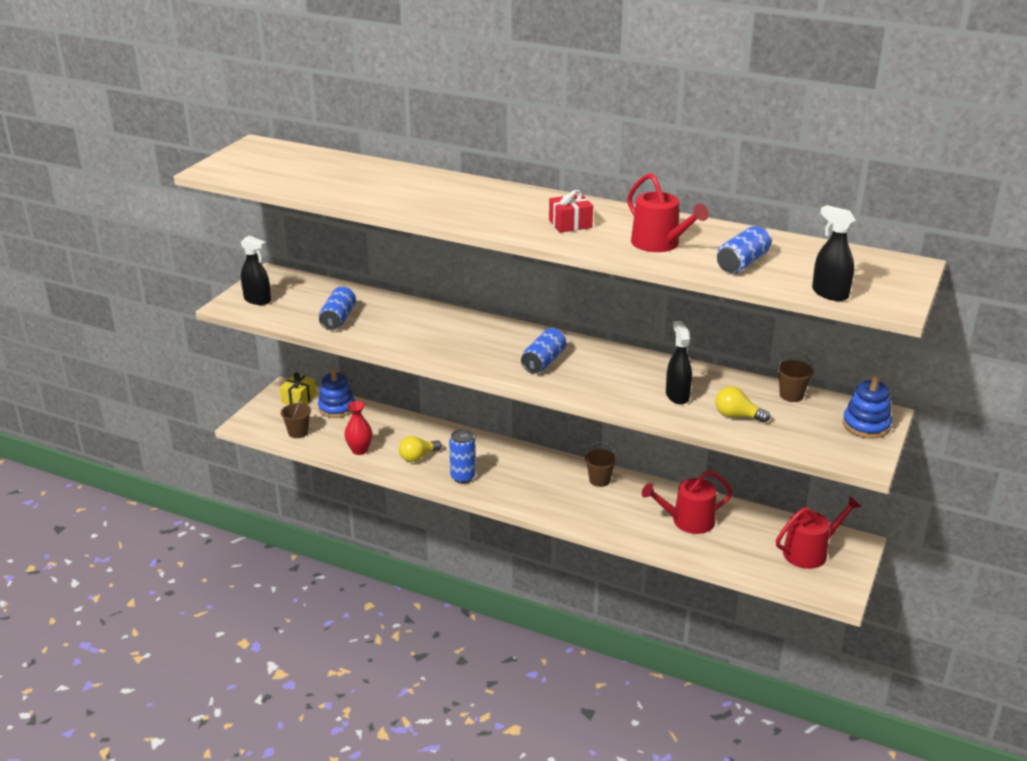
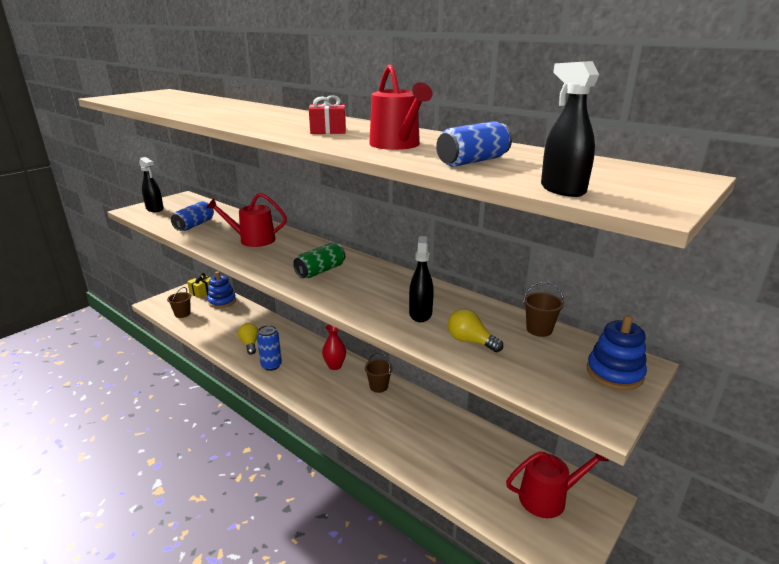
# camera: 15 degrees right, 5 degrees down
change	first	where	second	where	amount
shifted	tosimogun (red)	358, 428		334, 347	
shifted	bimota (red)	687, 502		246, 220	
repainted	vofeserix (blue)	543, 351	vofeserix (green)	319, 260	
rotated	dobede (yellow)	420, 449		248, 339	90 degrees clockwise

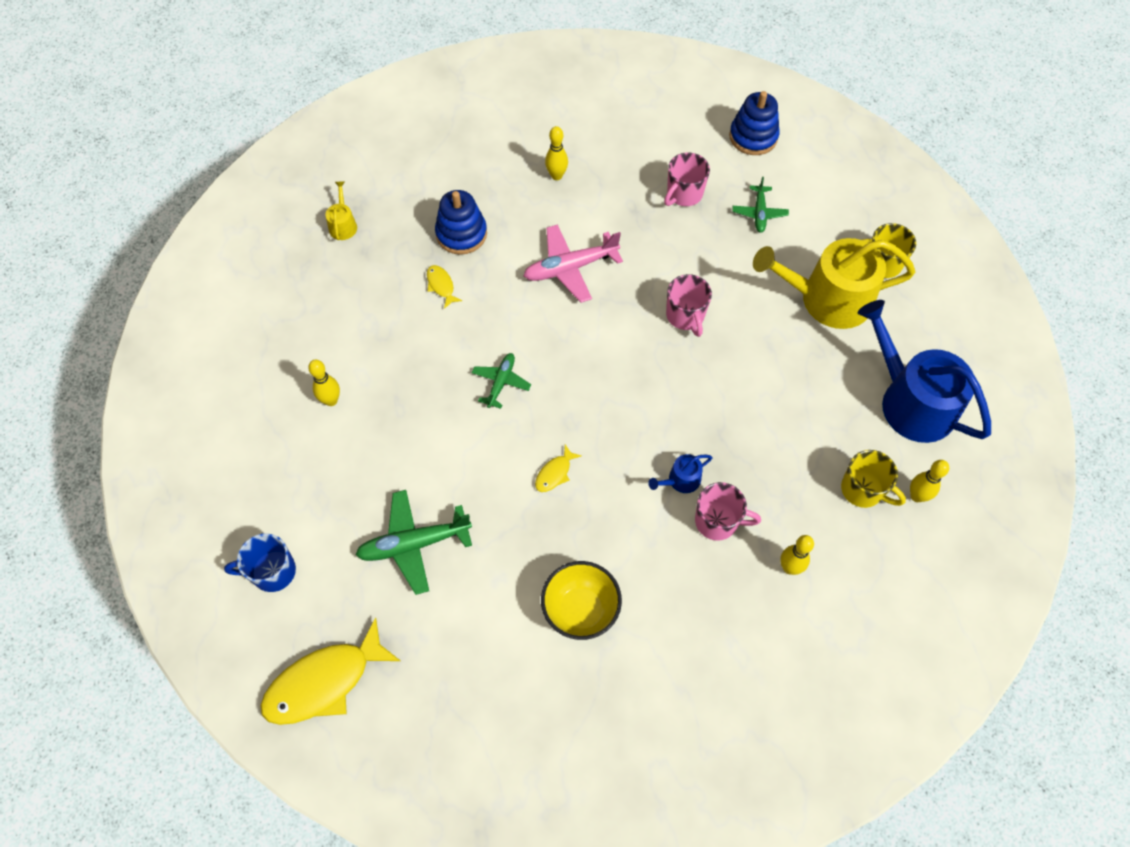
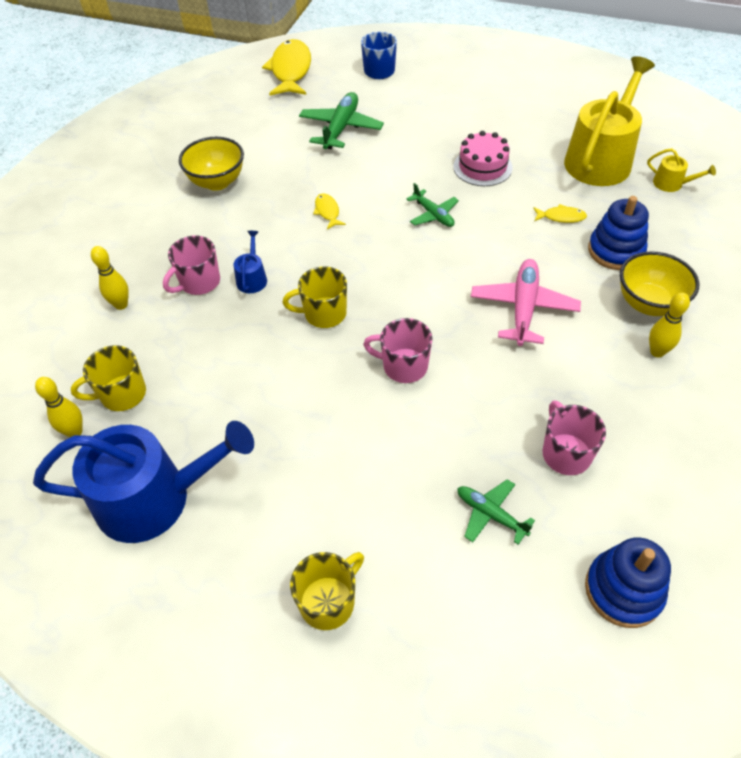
# camera: 125 degrees right, 10 degrees down
change	first	where	second	where	amount
gone	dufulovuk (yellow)	324, 383			
new			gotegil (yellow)	315, 297	
new			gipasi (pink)	483, 158	
new			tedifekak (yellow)	659, 283	
shifted	bimota (yellow)	834, 283		609, 121	

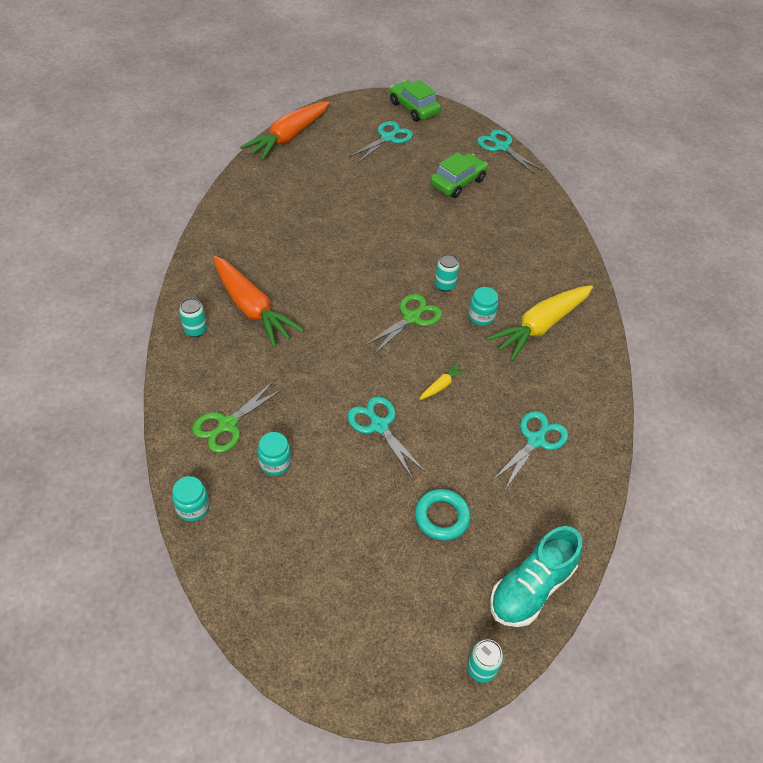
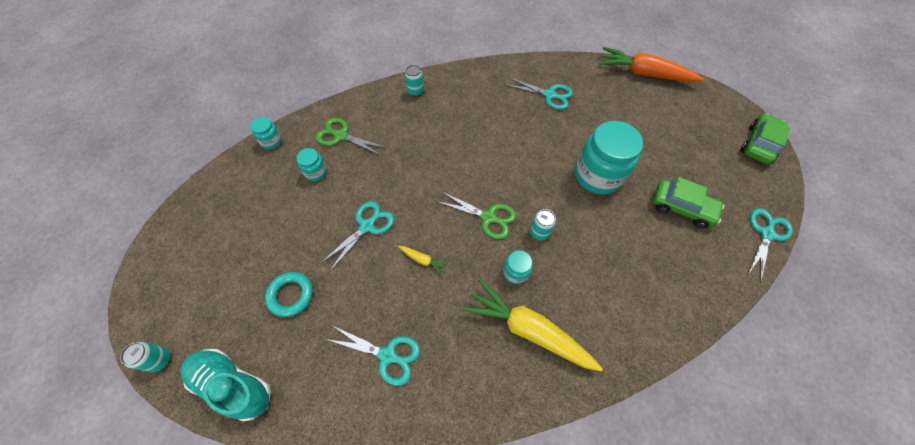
# camera: 75 degrees right, 10 degrees up
change	first	where	second	where	amount
gone	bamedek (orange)	258, 302			
new			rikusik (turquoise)	609, 158	
shifted	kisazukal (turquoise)	381, 142		538, 93	

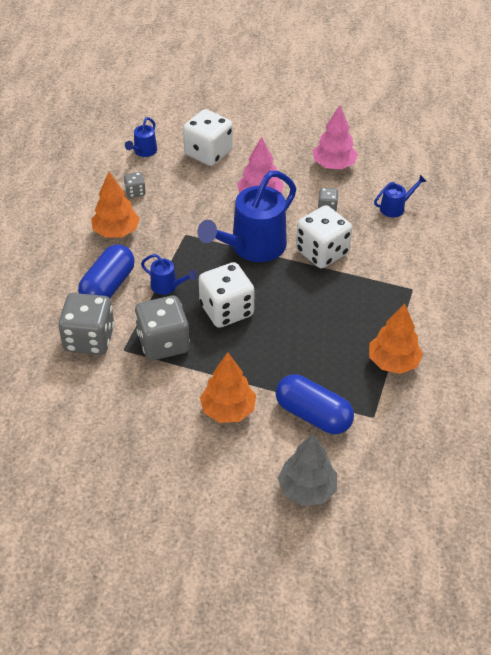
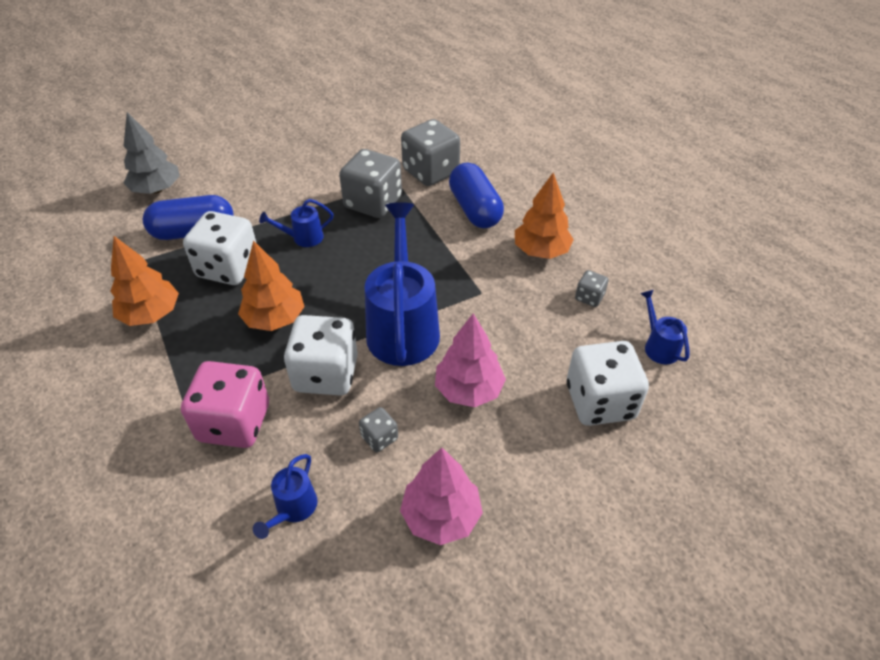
# camera: 135 degrees right, 0 degrees up
change	first	where	second	where	amount
new			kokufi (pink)	225, 404	
shifted	bimota (blue)	169, 274		296, 223	
shifted	kokufi (white)	227, 295		219, 248	
shifted	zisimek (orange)	228, 387		271, 285	

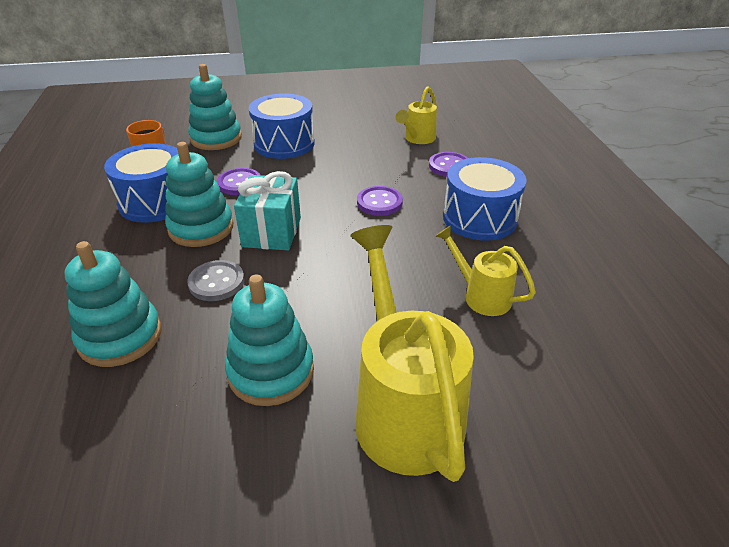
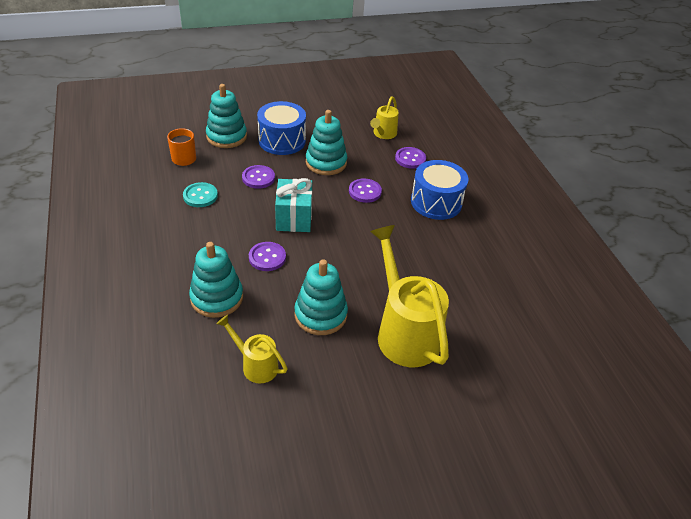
# camera: 10 degrees left, 5 degrees up
change	first	where	second	where	amount
shifted	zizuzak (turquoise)	199, 194		326, 142	
shifted	bimota (yellow)	486, 270		252, 349	
swapped	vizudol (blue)	141, 183	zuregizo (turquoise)	200, 194	
repainted	zuregizo (grey)	216, 280	zuregizo (purple)	267, 256	

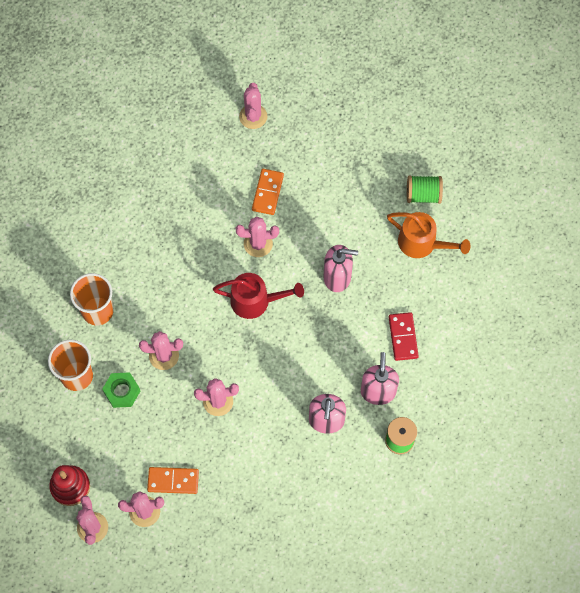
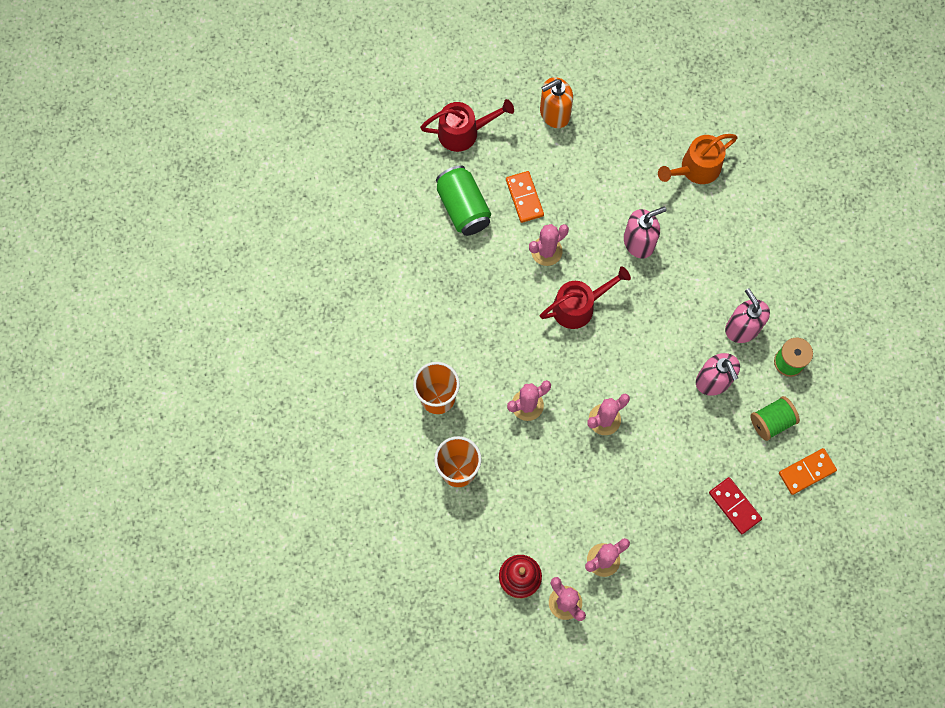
# camera: 30 degrees left, 5 degrees up
change	first	where	second	where	amount
gone	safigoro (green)	121, 390			
new			vofeserix (green)	463, 200	
new			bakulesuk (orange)	556, 102	
shifted	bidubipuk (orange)	173, 480		808, 471	
shifted	bidubipuk (red)	404, 336		735, 505	
shifted	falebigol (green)	425, 189		775, 418	
swapped	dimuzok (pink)	253, 106	bimota (red)	467, 125	
rotated	bimota (orange)	429, 235		698, 159	150 degrees clockwise

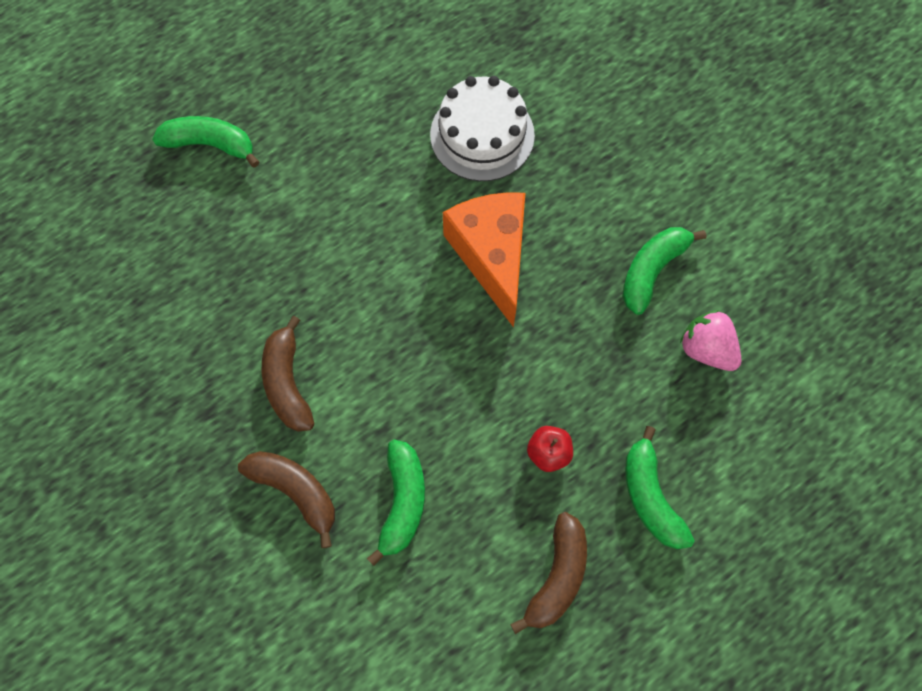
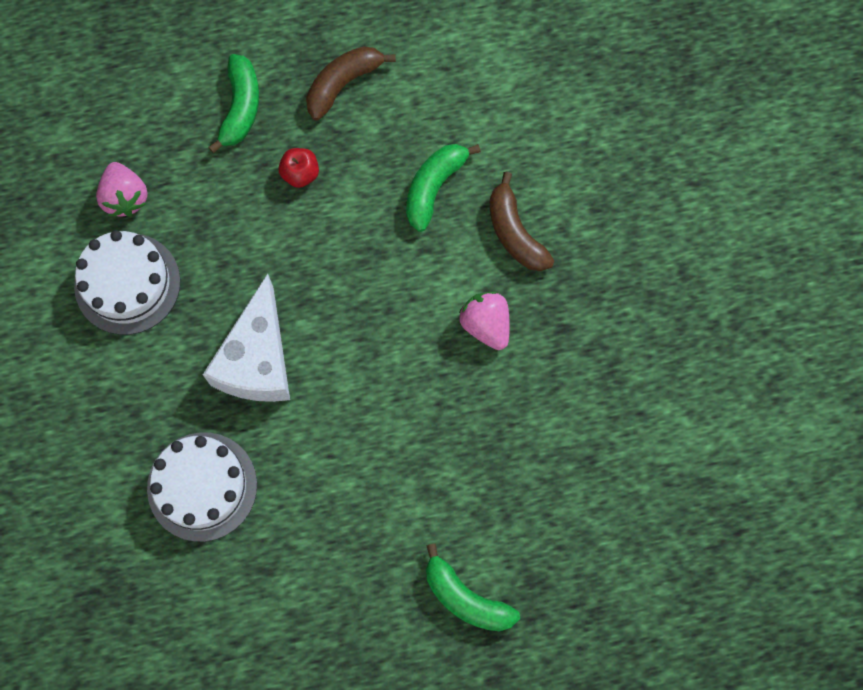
# camera: 155 degrees left, 5 degrees up
change	first	where	second	where	amount
swapped	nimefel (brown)	288, 374	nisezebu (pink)	484, 321	
swapped	nimefel (green)	664, 271	gipasi (white)	127, 282	
repainted	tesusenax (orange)	484, 260	tesusenax (white)	246, 338	

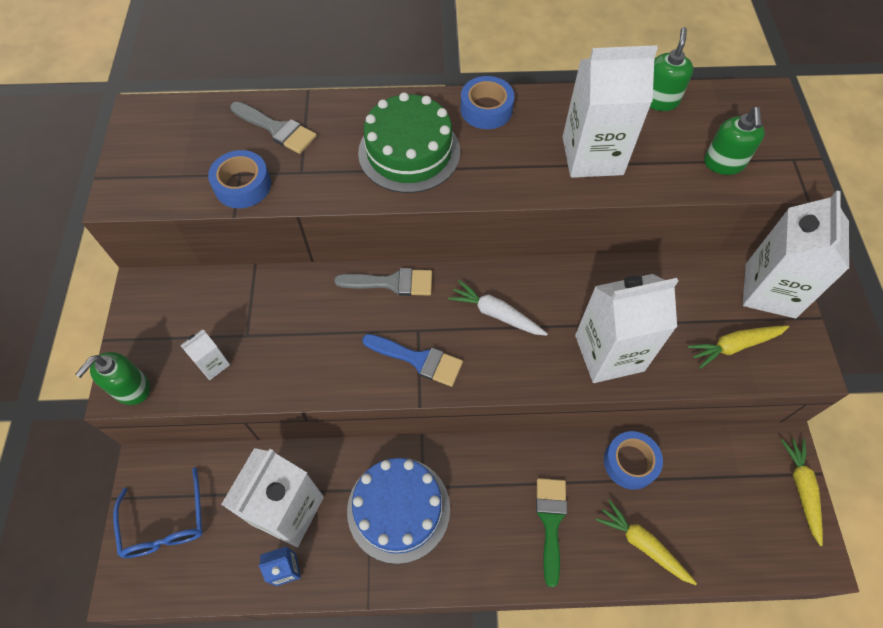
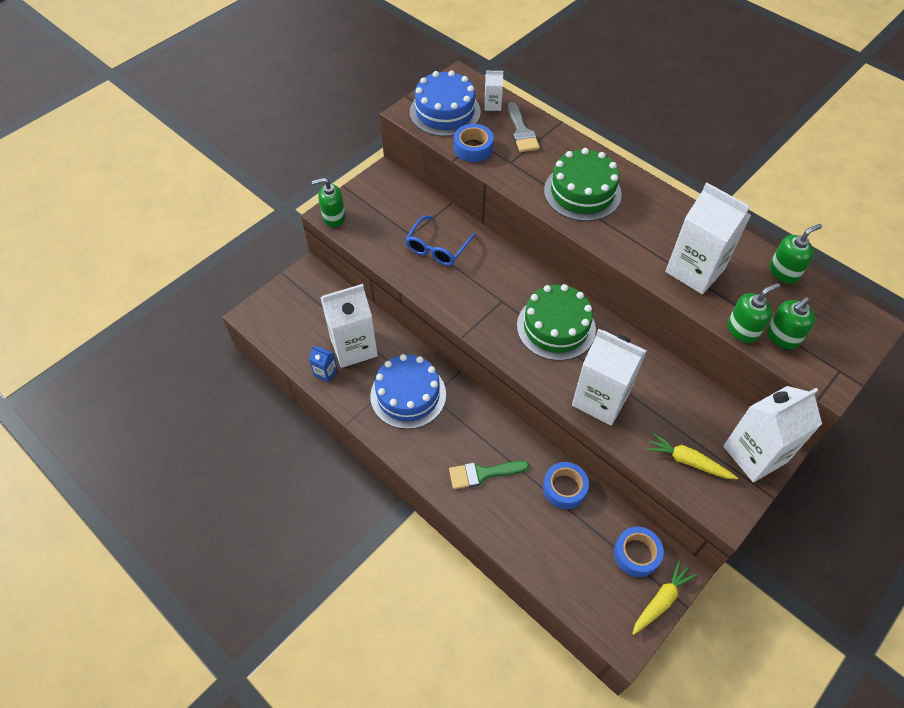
# camera: 45 degrees right, 5 degrees down
change	first	where	second	where	amount
gone	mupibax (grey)	383, 282			
gone	mupibax (blue)	412, 360			
gone	bamedek (yellow)	646, 542			
new			gipasi (blue)	445, 103	
new			bakulesuk (green)	754, 313	
shifted	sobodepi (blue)	158, 512		440, 241	
shifted	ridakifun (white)	205, 354		494, 91	
shifted	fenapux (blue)	487, 102		639, 552	
swapped	bamedek (white)	498, 308	gipasi (green)	556, 322	
rotated	mupibax (green)	551, 532		489, 475	150 degrees counterclockwise

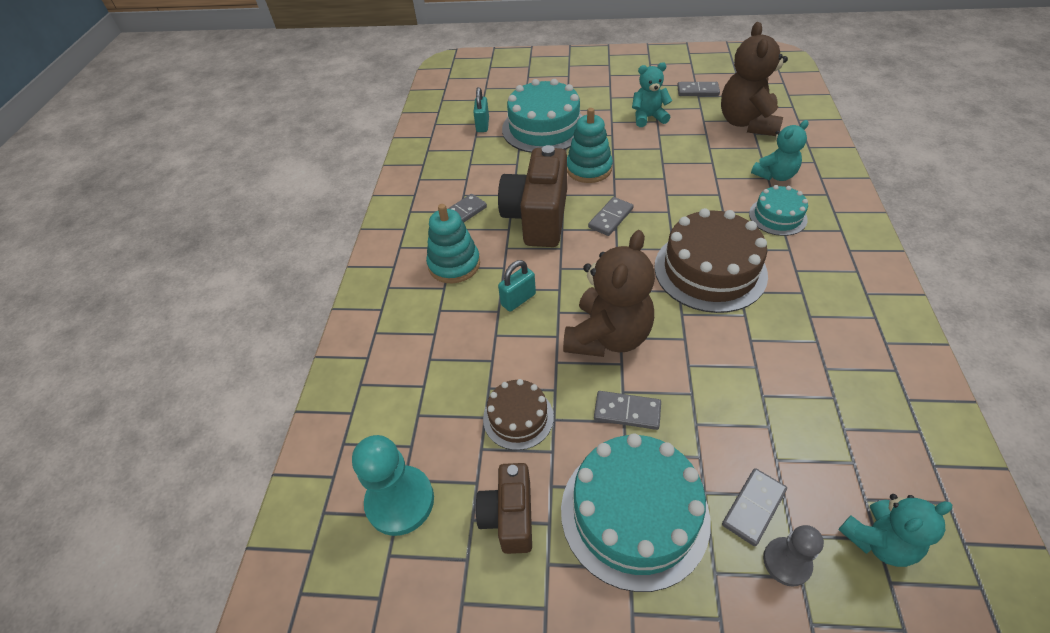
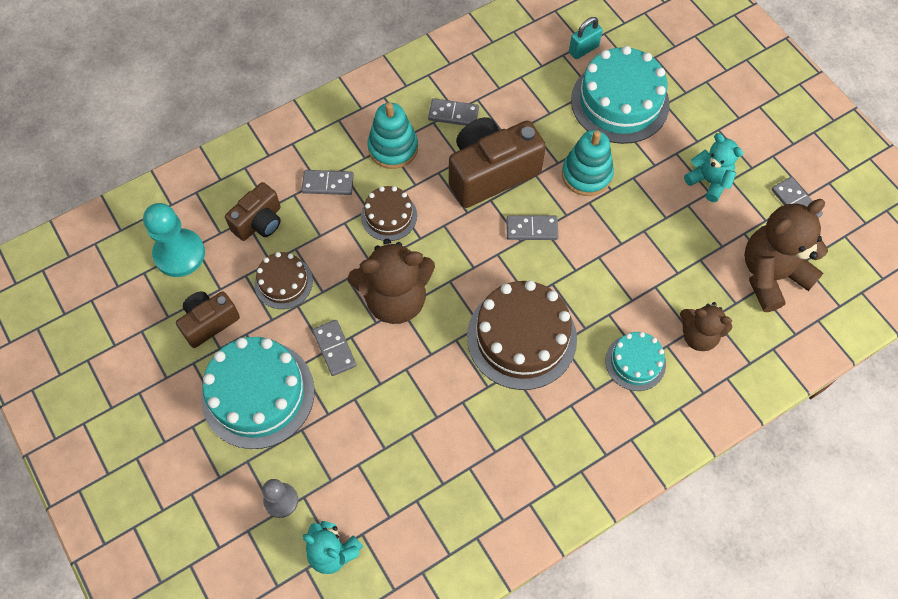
# camera: 50 degrees right, 15 degrees up
change	first	where	second	where	amount
new			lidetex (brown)	253, 211	
shifted	bidubipuk (grey)	754, 507		328, 182	
swapped	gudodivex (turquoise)	517, 286	gipasi (brown)	389, 213	
repainted	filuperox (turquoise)	780, 150	filuperox (brown)	706, 326	

